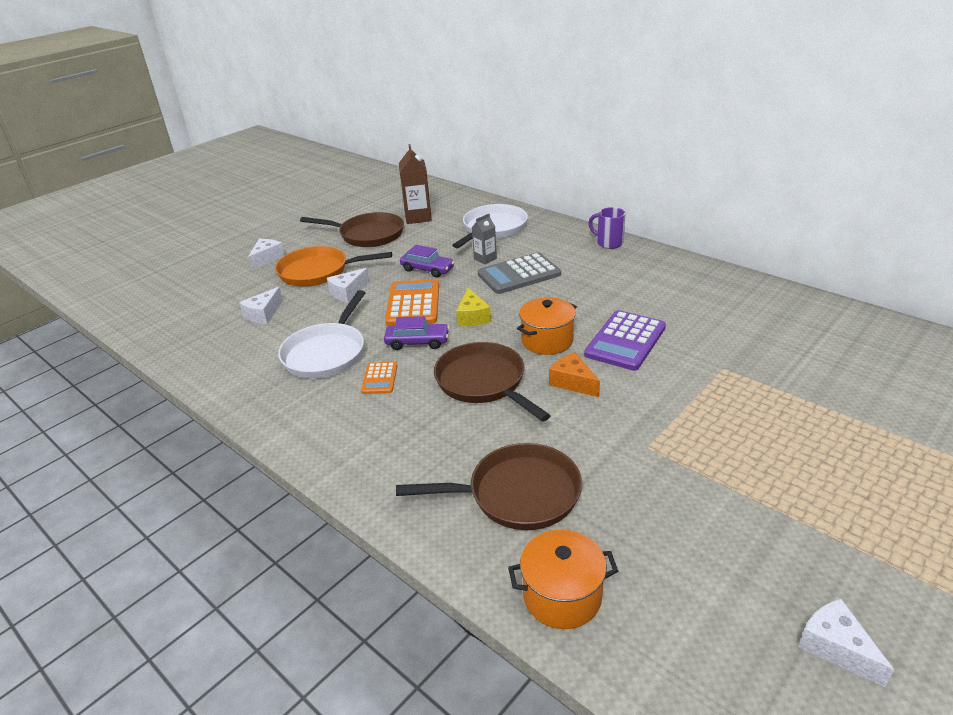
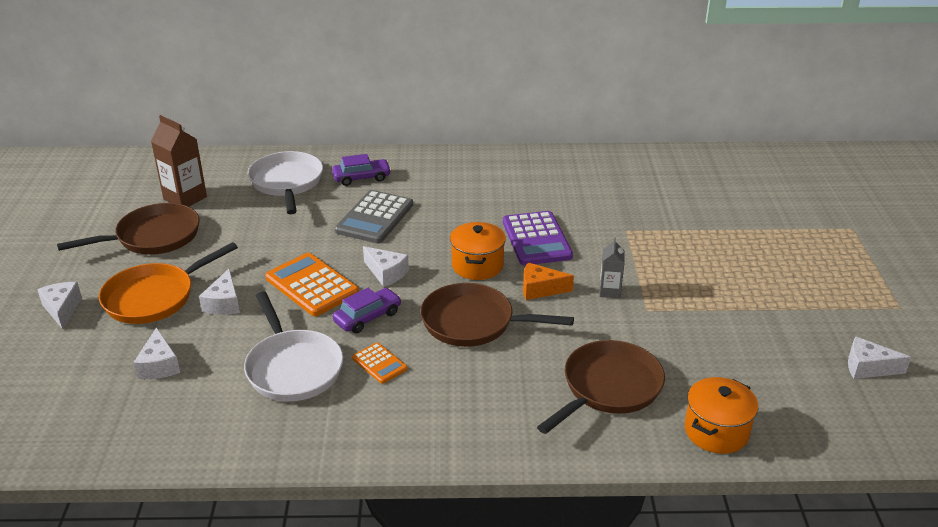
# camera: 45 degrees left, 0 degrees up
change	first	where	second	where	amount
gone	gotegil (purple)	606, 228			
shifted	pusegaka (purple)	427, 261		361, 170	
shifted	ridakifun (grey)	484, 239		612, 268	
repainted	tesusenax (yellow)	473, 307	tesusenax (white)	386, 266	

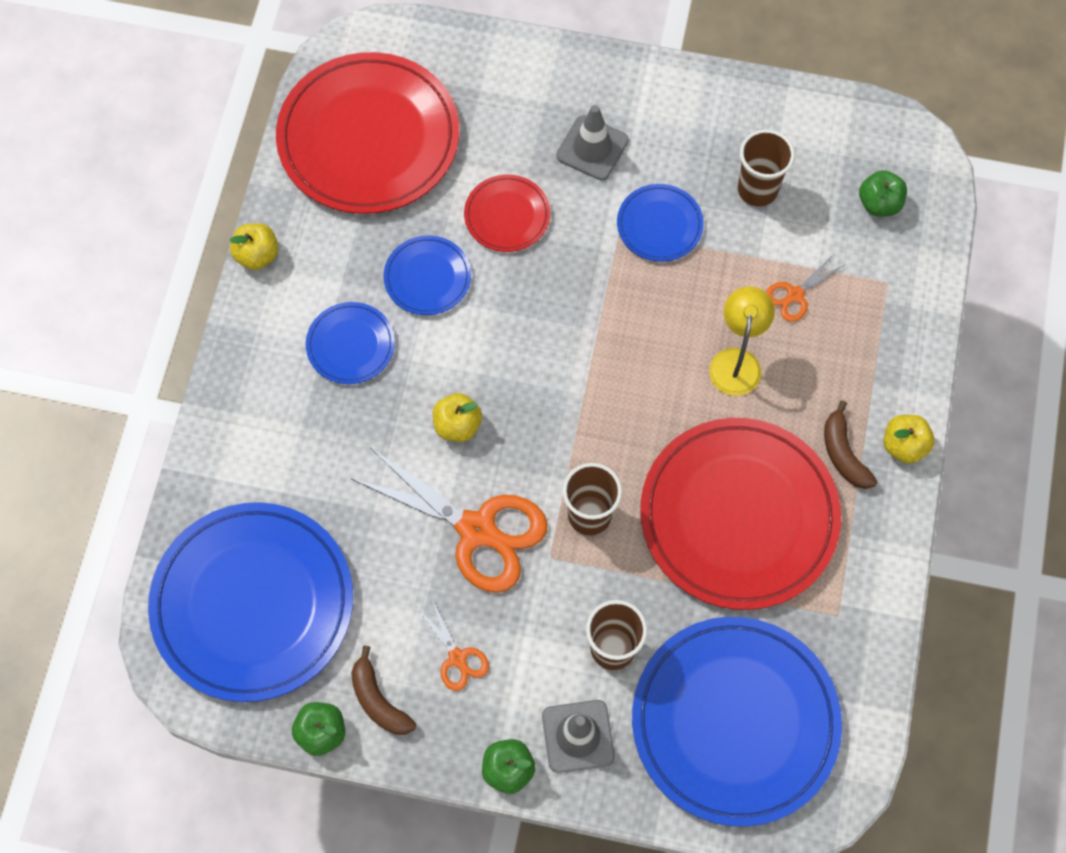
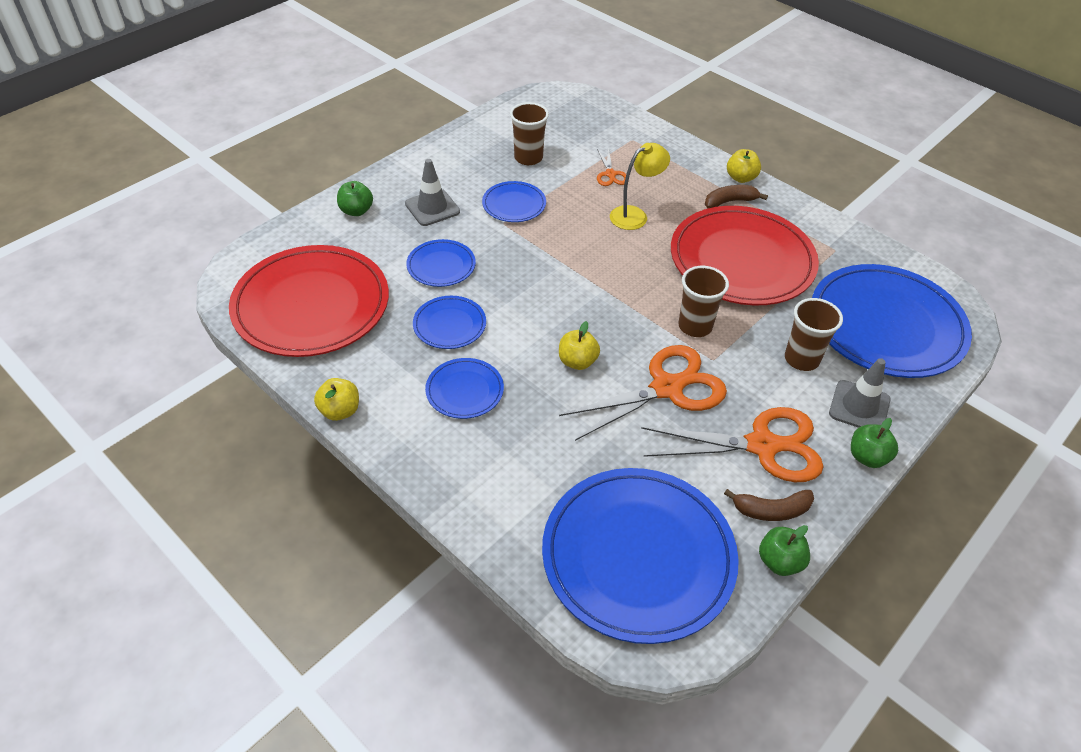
# camera: 60 degrees left, 20 degrees down
change	first	where	second	where	amount
shifted	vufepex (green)	883, 193		355, 198	
repainted	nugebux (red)	507, 213	nugebux (blue)	441, 263	
rotated	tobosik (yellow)	742, 341		640, 186	105 degrees clockwise
rotated	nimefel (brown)	851, 444		736, 196	150 degrees clockwise
scaled	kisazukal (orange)	453, 645		732, 444	x2.15

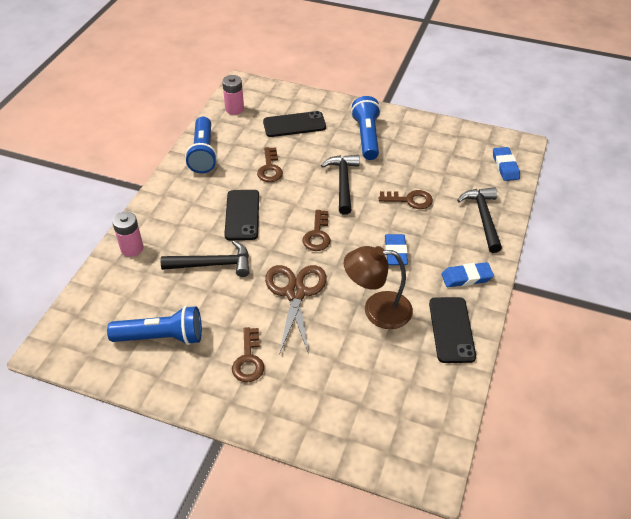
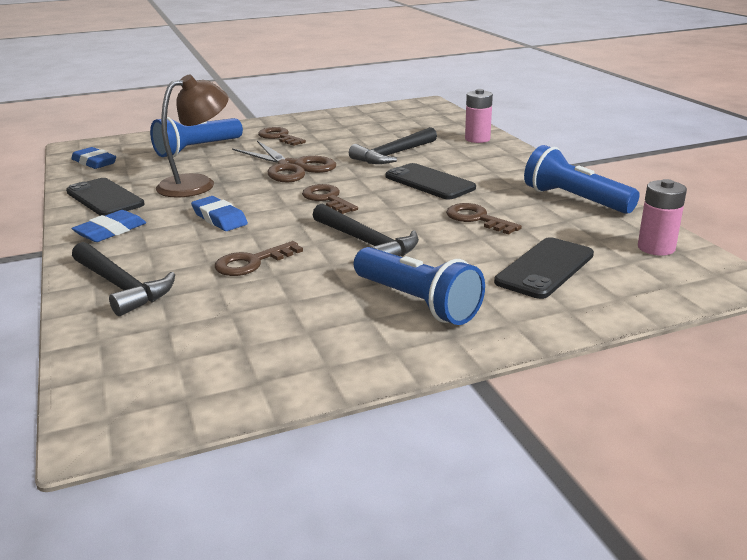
# camera: 140 degrees right, 20 degrees down
change	first	where	second	where	amount
shifted	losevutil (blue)	154, 325		196, 137	
shifted	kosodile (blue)	506, 164		93, 158	

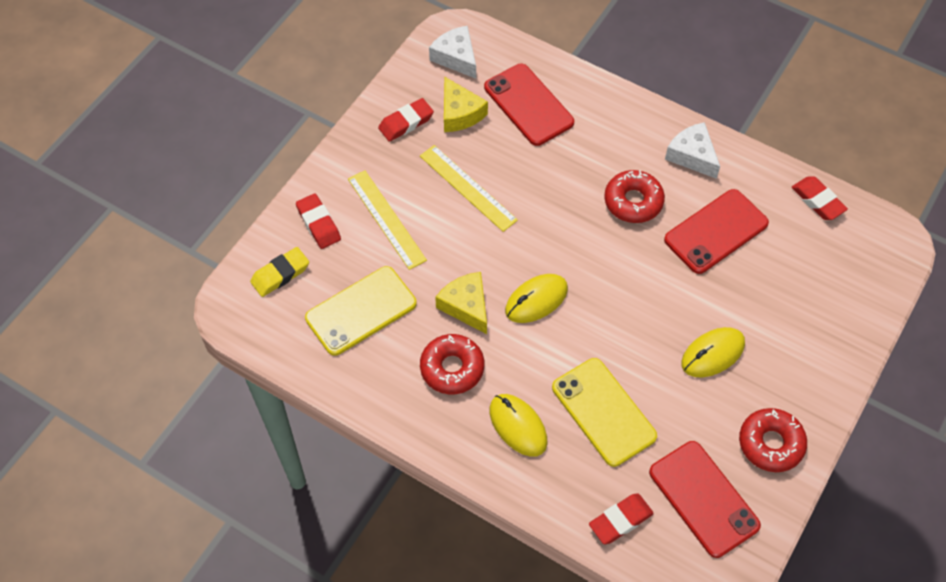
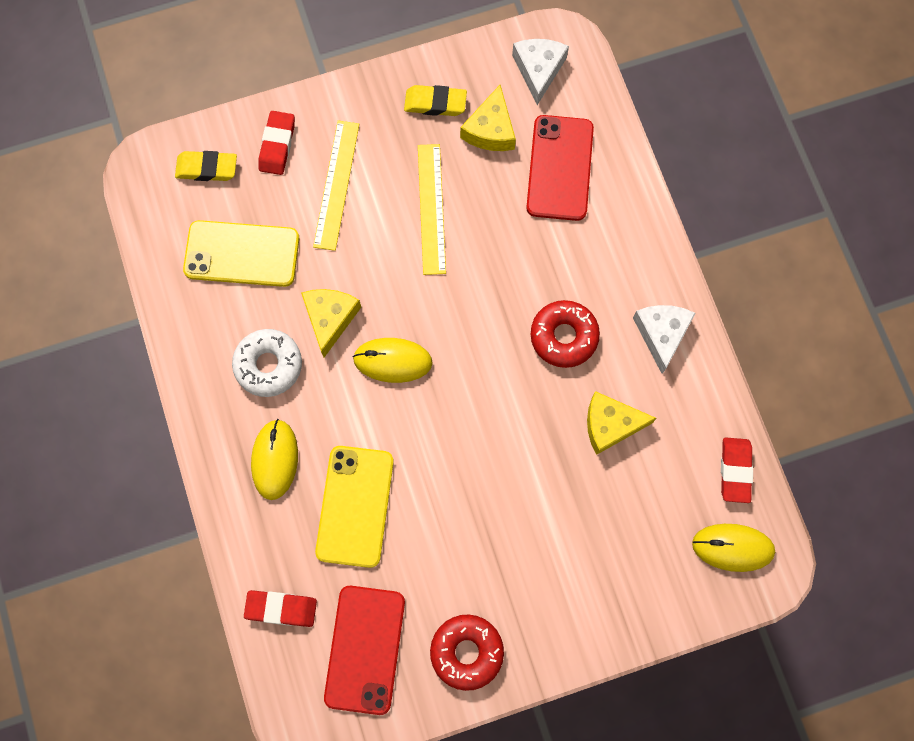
# camera: 40 degrees right, 15 degrees up
change	first	where	second	where	amount
shifted	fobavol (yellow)	713, 352		733, 548	
swapped	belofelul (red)	716, 231	tesusenax (yellow)	622, 423	
repainted	kosodile (red)	406, 120	kosodile (yellow)	435, 100	
repainted	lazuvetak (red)	452, 364	lazuvetak (white)	267, 363	

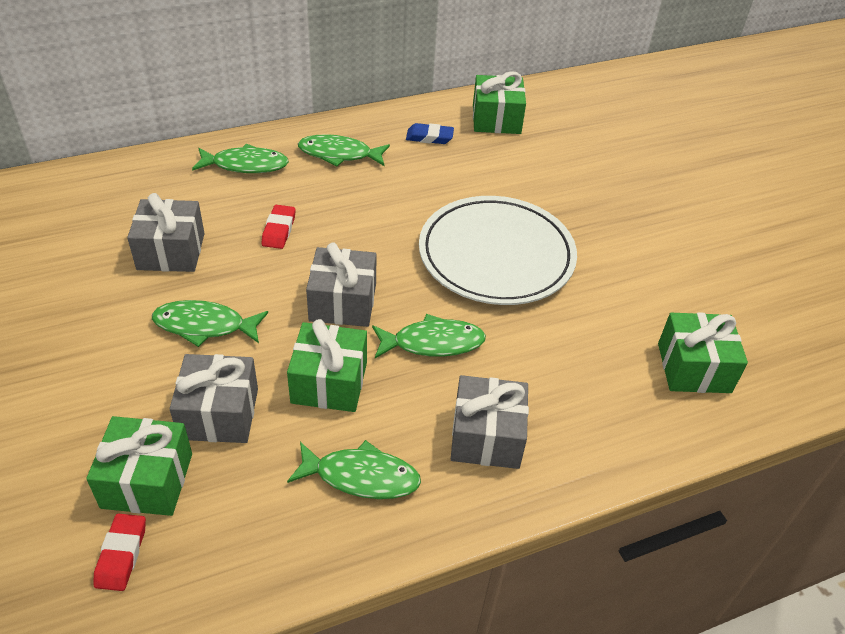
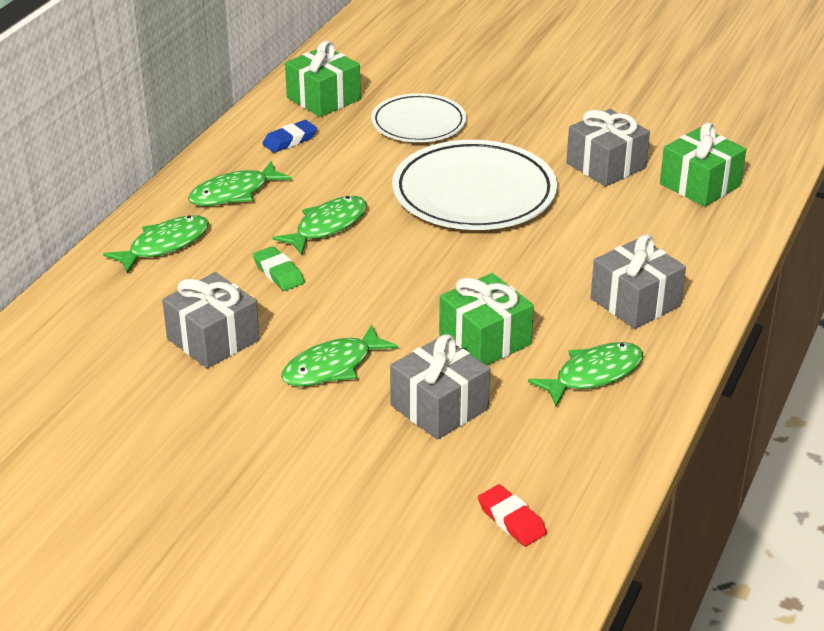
# camera: 40 degrees left, 10 degrees down
change	first	where	second	where	amount
gone	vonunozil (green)	139, 466			
new			nugebux (white)	418, 117	
shifted	vonunozil (grey)	341, 285		608, 148	
shifted	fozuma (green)	429, 336		319, 225	
repainted	kosodile (red)	279, 227	kosodile (green)	279, 268	

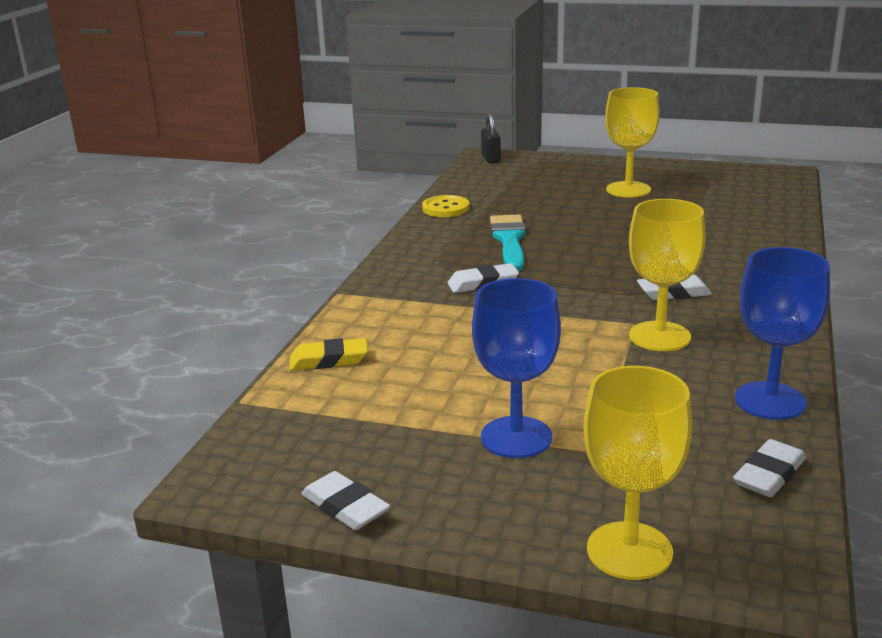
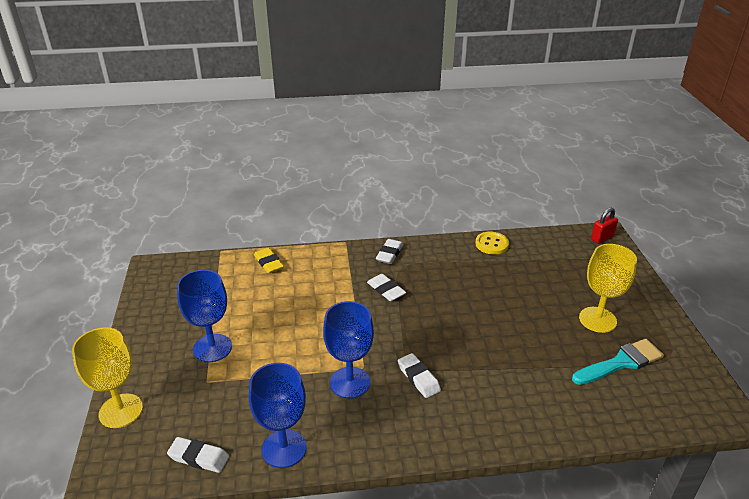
# camera: 65 degrees right, 10 degrees up
change	first	where	second	where	amount
shifted	kosodile (white)	345, 500		389, 251	
shifted	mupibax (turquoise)	508, 242		618, 362	
repainted	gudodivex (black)	491, 138	gudodivex (red)	604, 225	
repainted	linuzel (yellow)	667, 275	linuzel (blue)	348, 349	

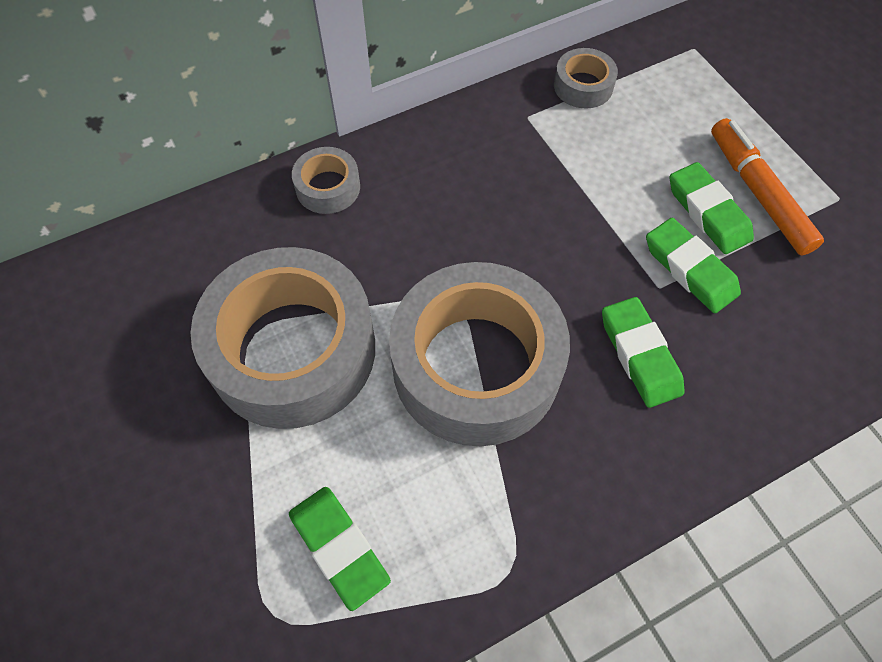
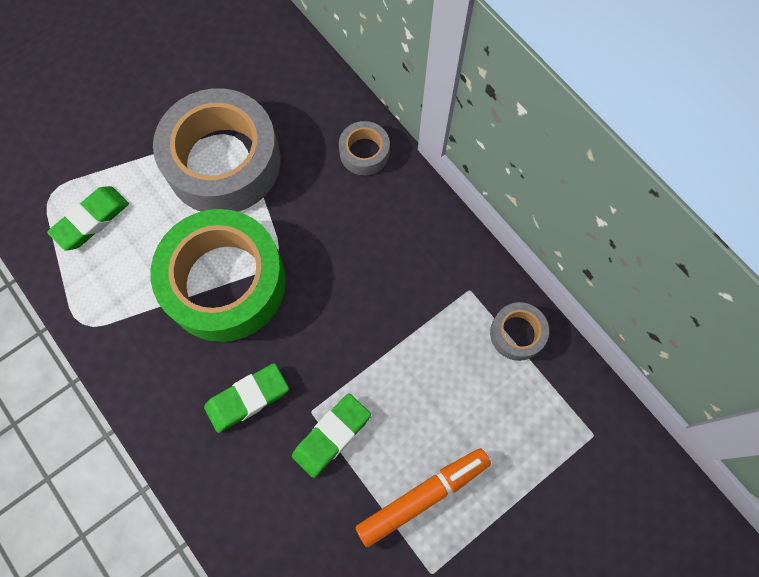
# camera: 80 degrees right, 10 degrees up
change	first	where	second	where	amount
gone	kosodile (green)	712, 208			
repainted	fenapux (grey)	479, 354	fenapux (green)	218, 275	

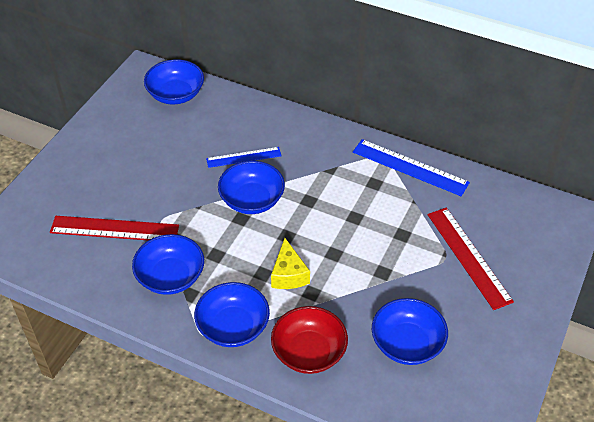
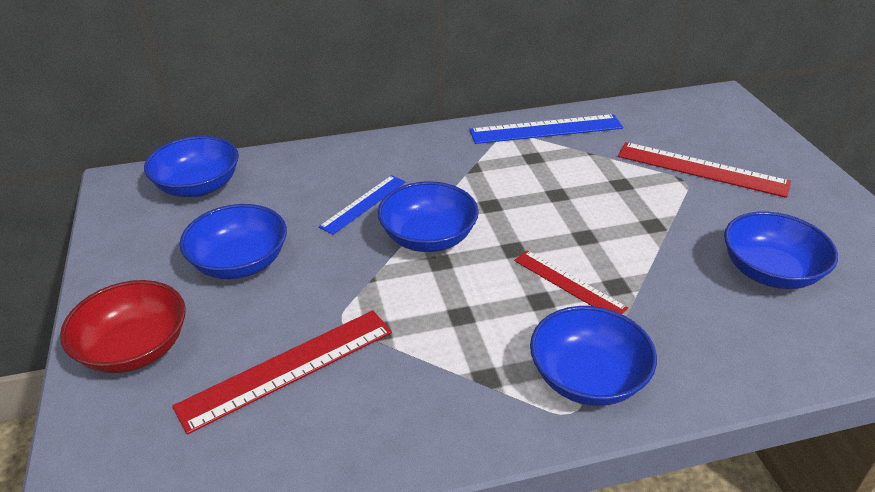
# camera: 40 degrees left, 10 degrees down
change	first	where	second	where	amount
shifted	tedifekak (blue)	168, 264		233, 241	
shifted	tedifekak (red)	309, 340		123, 326	
swapped	tesusenax (yellow)	290, 263	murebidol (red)	571, 282	

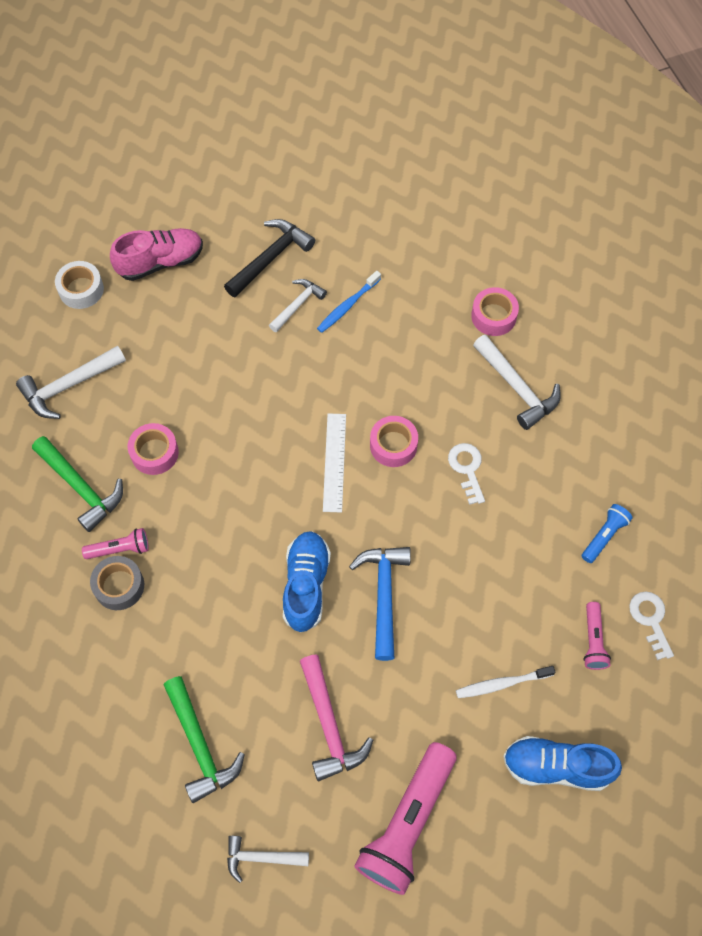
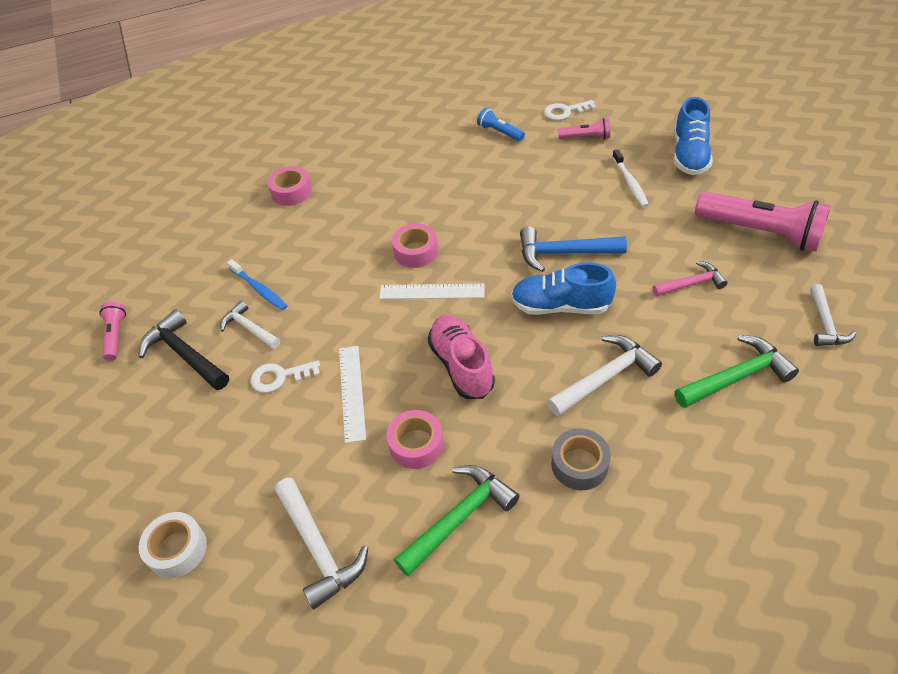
# camera: 85 degrees left, 15 degrees down
change	first	where	second	where	amount
new			murebidol (white)	352, 394	
shifted	losevutil (pink)	115, 543		112, 331	
shifted	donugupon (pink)	156, 254		461, 357	
shifted	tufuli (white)	466, 474		285, 377	
shifted	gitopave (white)	517, 382		604, 376	
scaled	gitopave (pink)	336, 718		690, 278	x0.65

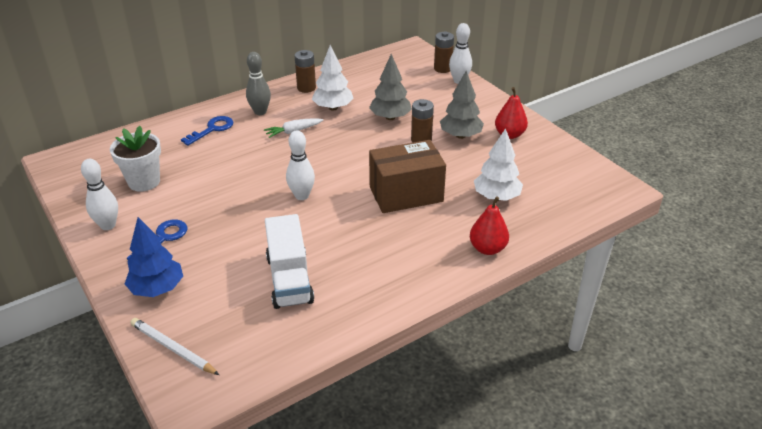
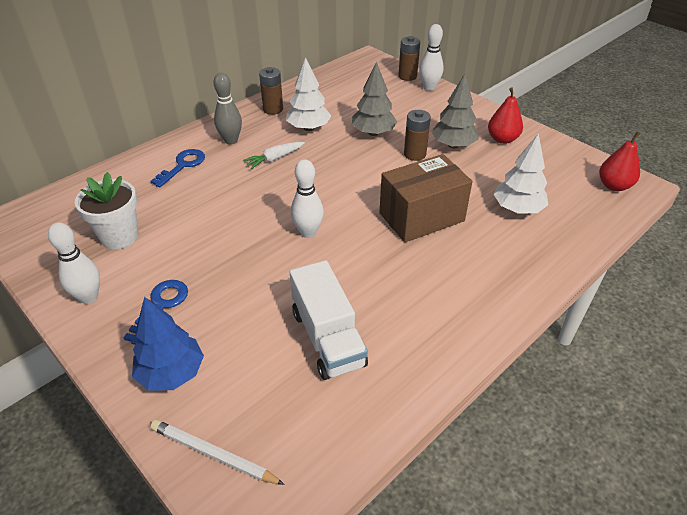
# camera: 10 degrees left, 5 degrees up
change	first	where	second	where	amount
shifted	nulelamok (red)	489, 225		619, 161	

